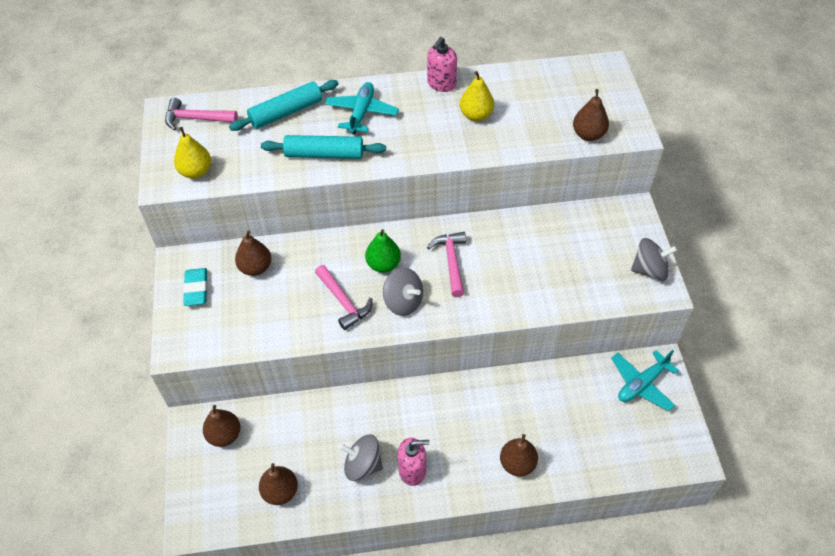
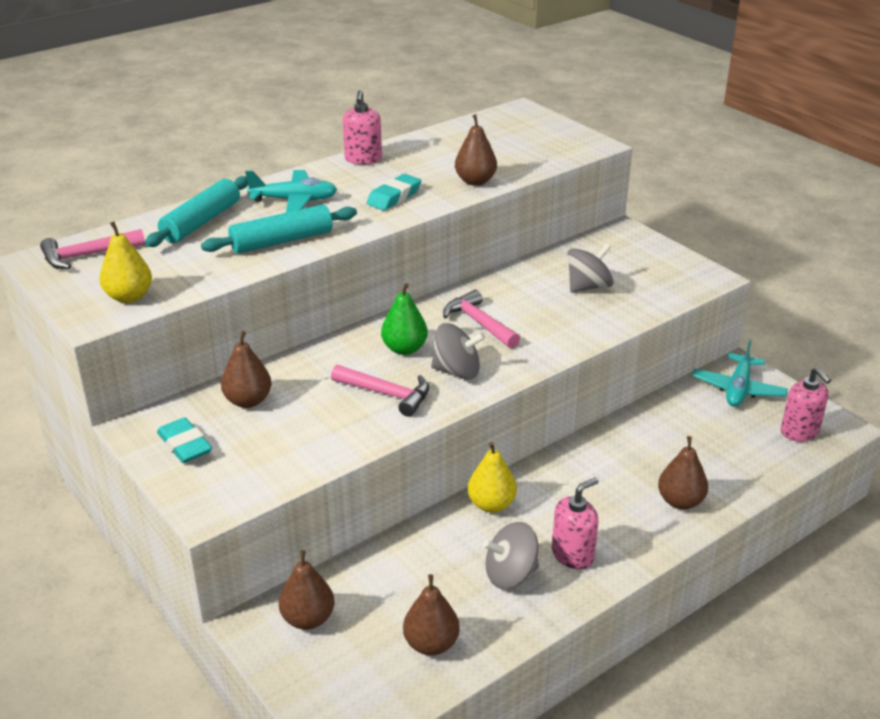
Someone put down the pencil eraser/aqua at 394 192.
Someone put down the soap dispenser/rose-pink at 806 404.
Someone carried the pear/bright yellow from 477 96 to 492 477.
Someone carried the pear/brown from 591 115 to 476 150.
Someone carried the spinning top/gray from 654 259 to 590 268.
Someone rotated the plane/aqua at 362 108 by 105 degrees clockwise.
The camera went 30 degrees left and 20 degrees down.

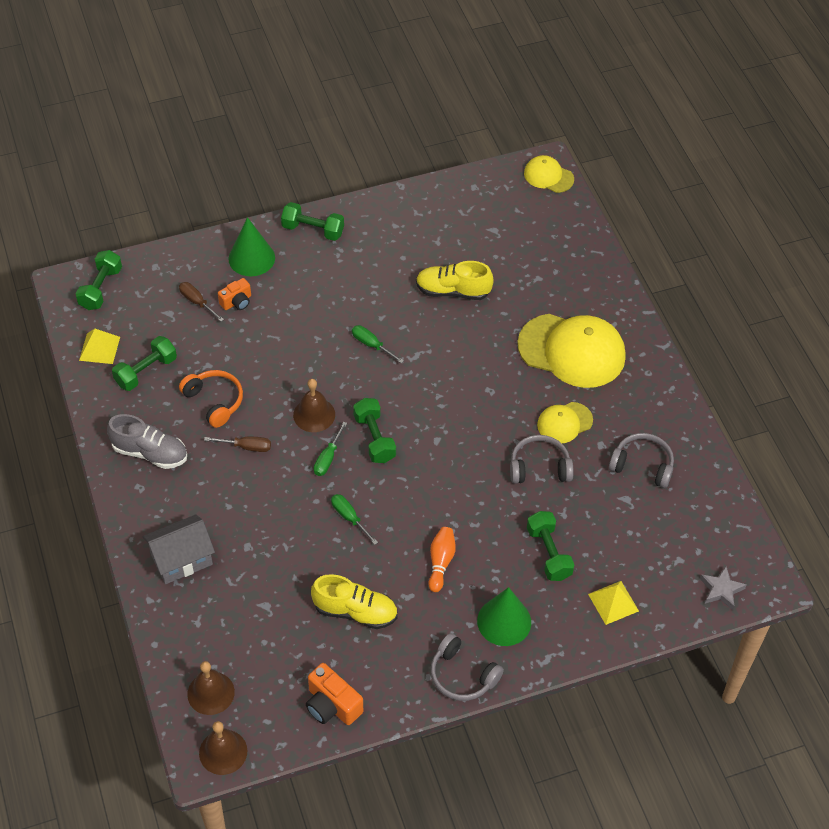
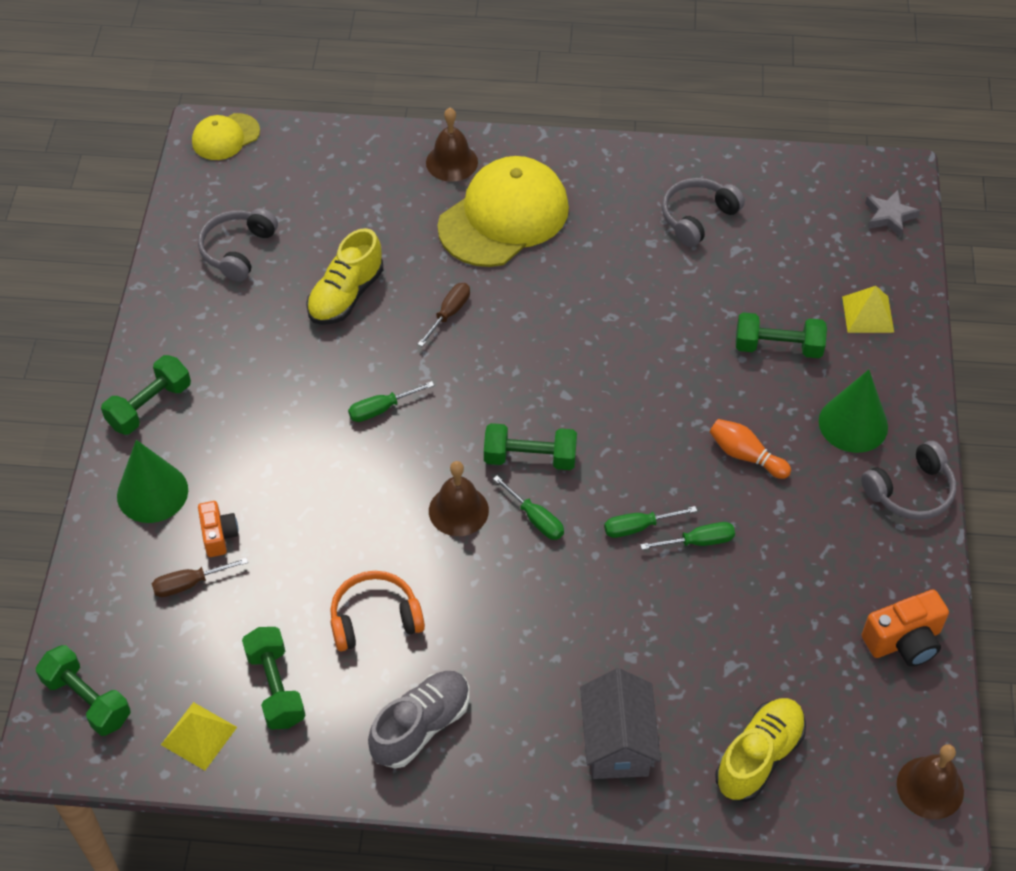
Someone took away the baseball cap/bright yellow at 565 422.
Someone put down the screwdriver/green at 687 536.
Someone carried the hand bell/brown from 211 688 to 452 145.
Someone carried the screwdriver/brown from 237 444 to 444 315.
Someone carried the shoe/bright yellow from 354 601 to 760 750.
Someone carried the over-ear headphones/gray from 542 459 to 238 245.
The camera went 65 degrees left and 0 degrees up.

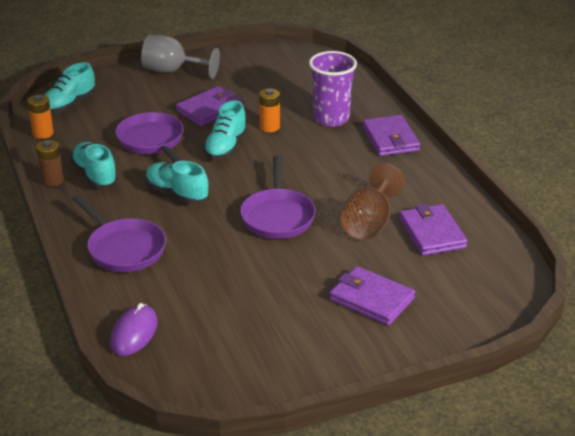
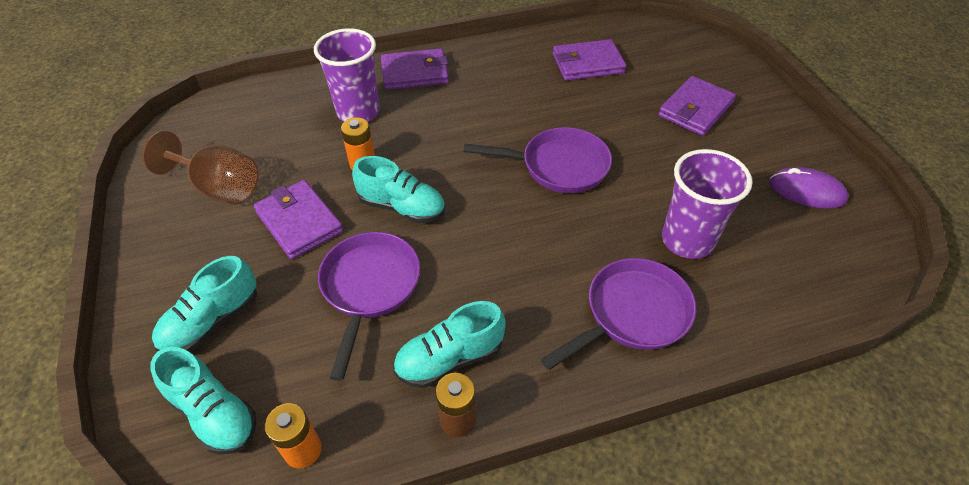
Someone took away the goblet/gray at 180 57.
Someone put down the beaker/purple at 707 204.
Someone carried the mouse/purple from 133 329 to 809 188.
Someone carried the shoe/aqua from 177 182 to 204 304.
Someone carried the goblet/brown from 372 202 to 200 167.
Someone rotated the pan/purple at 149 137 by 120 degrees clockwise.
The camera went 85 degrees left and 15 degrees up.

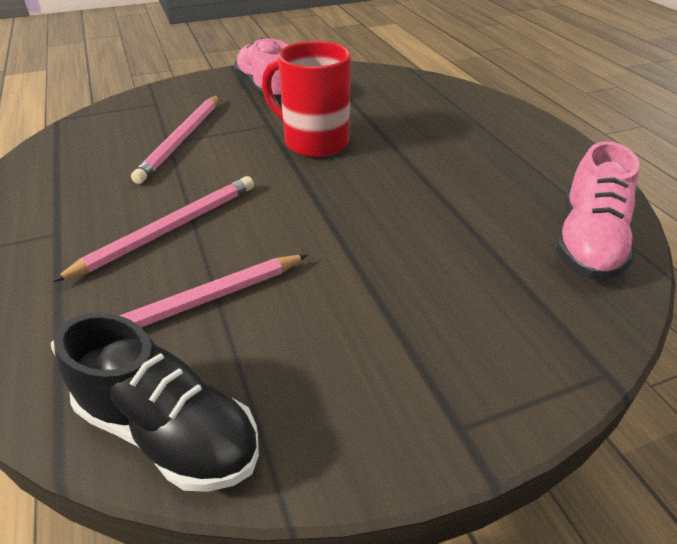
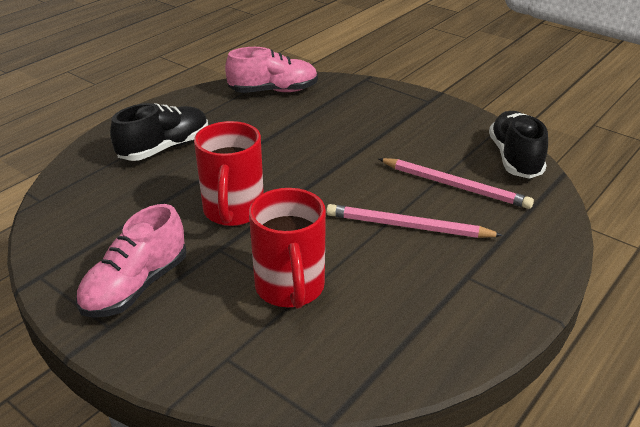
Someone put down the shoe/jet-black at 159 132.
Someone swapped the wooden pencil/rose-pink at 175 139 for the tea mug/scarlet at 287 248.
The camera went 120 degrees left and 5 degrees down.

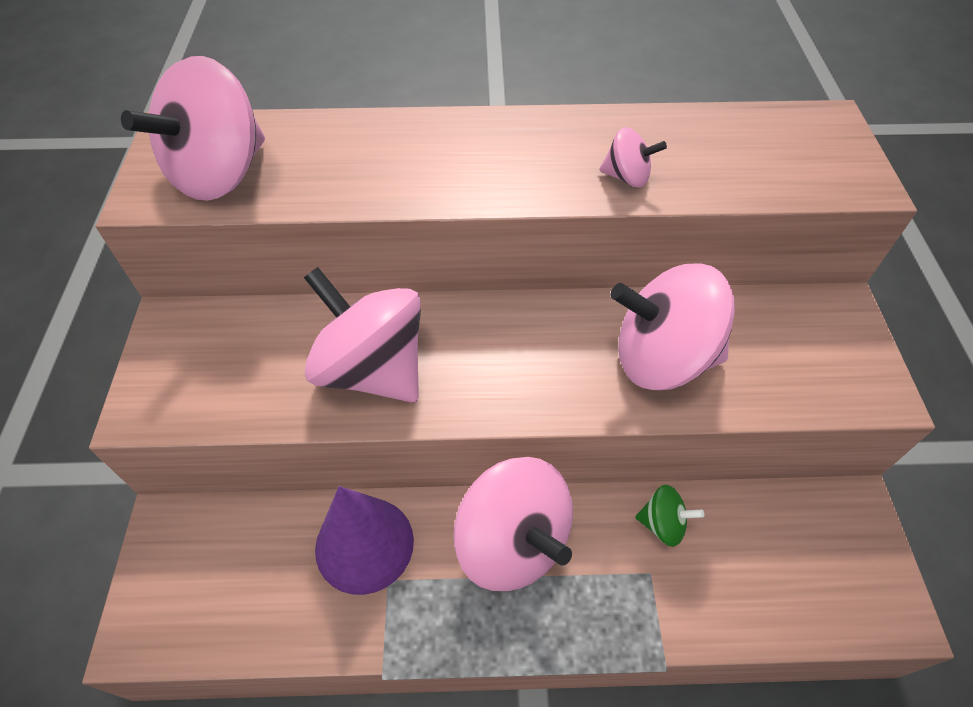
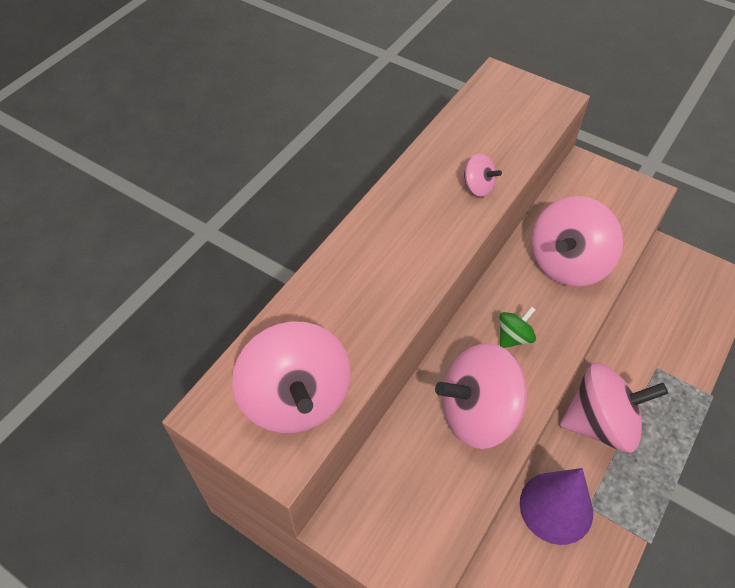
Someone carried the spinning top/green from 669 516 to 517 327.
Someone rotated the spinning top/rose-pink at 633 157 by 75 degrees clockwise.
The camera went 55 degrees left and 0 degrees up.

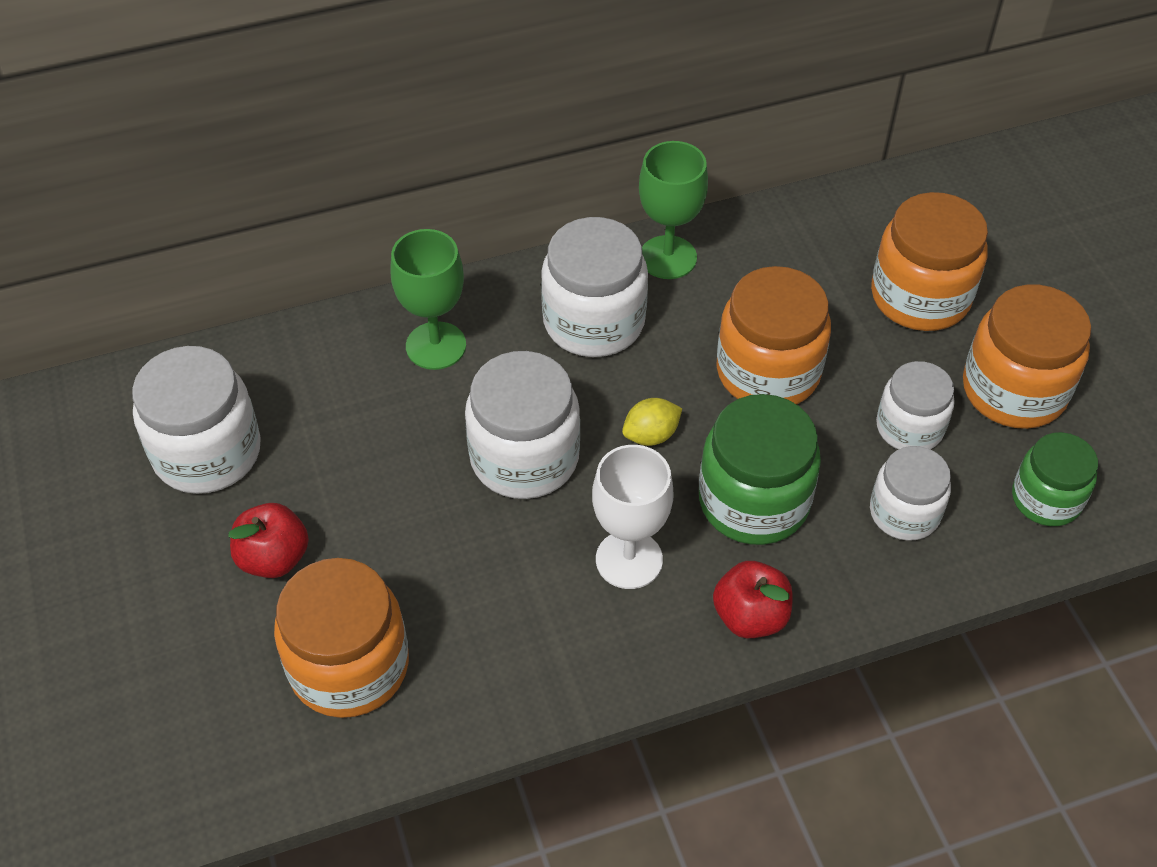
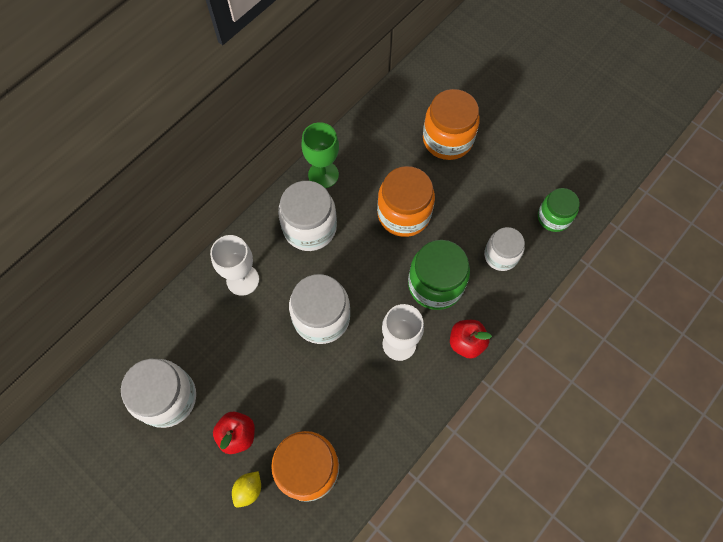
Someone took away the jar/white at 915 405.
Someone took away the jar/orange at 1027 356.
Someone carried the toy lemon/bright yellow from 652 422 to 246 489.
Someone repainted the goblet/green at 428 299, which became the goblet/white at 234 265.
The camera went 30 degrees left and 15 degrees up.

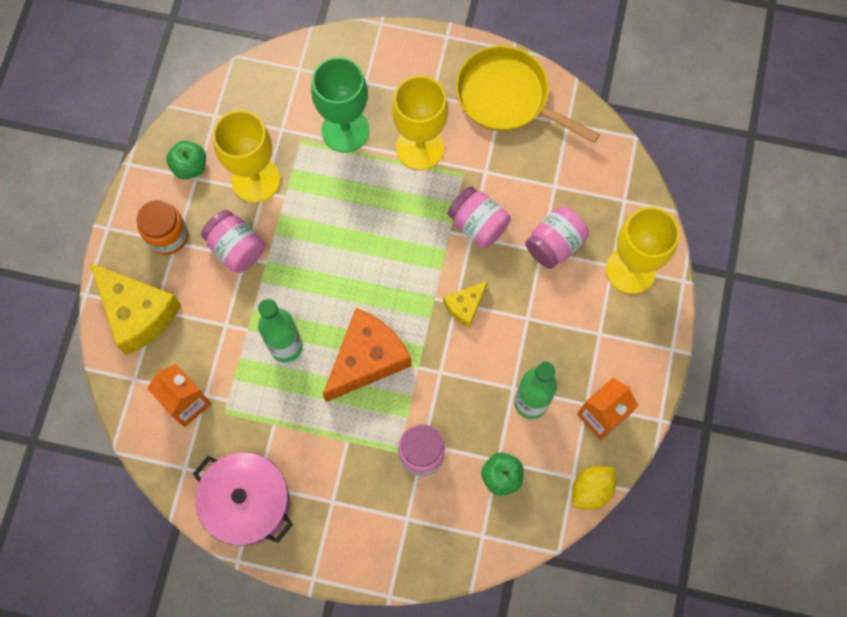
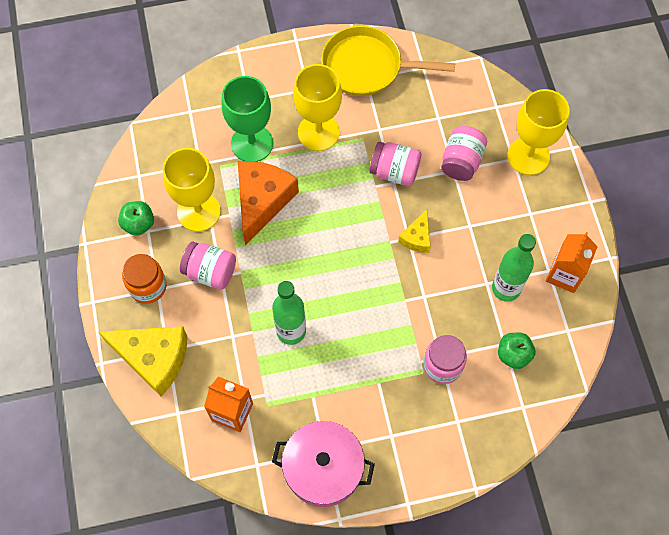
Someone took away the toy lemon/bright yellow at 594 488.
Someone carried the cheese/orange from 367 355 to 268 203.
The camera went 25 degrees left and 5 degrees down.

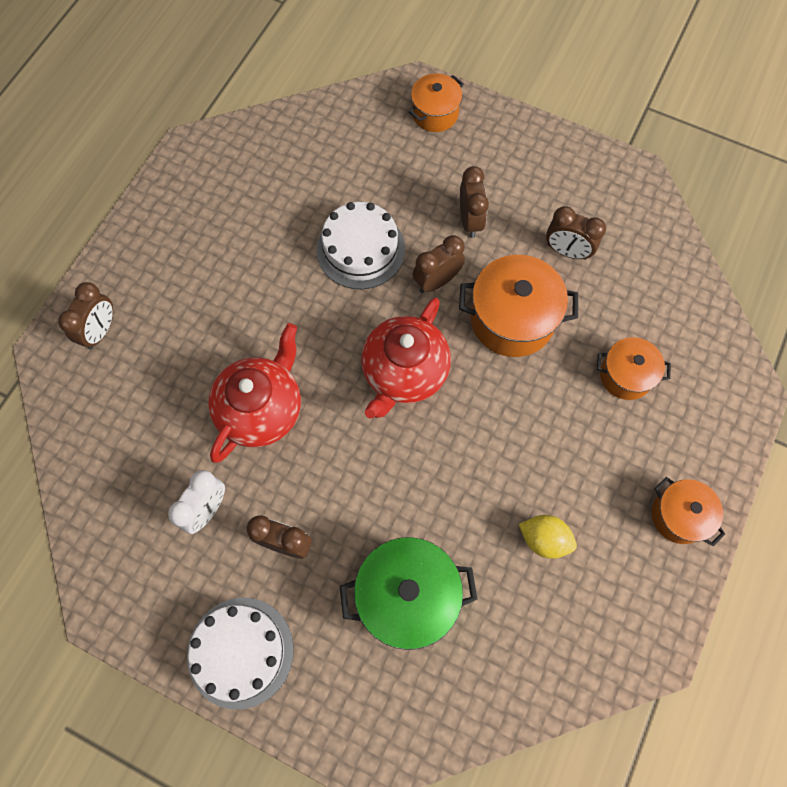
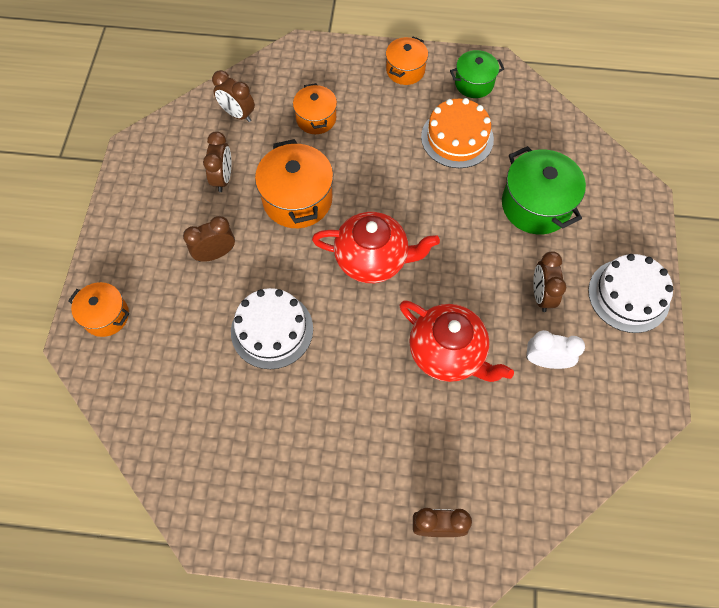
Someone put down the stockpot/green at 477 74.
Someone carried the bedside clock/brown from 439 264 to 233 96.
Someone swapped the toy lemon/bright yellow at 548 537 for the gateau/orange at 457 133.
Someone rotated the tea pot/scarlet at 254 393 by 150 degrees counterclockwise.
The camera went 110 degrees left and 5 degrees down.

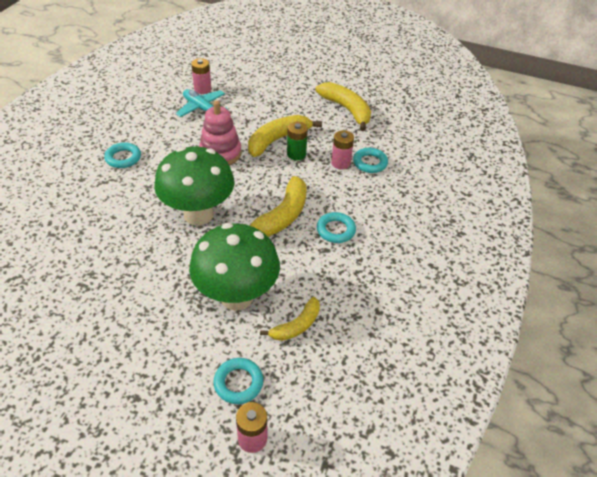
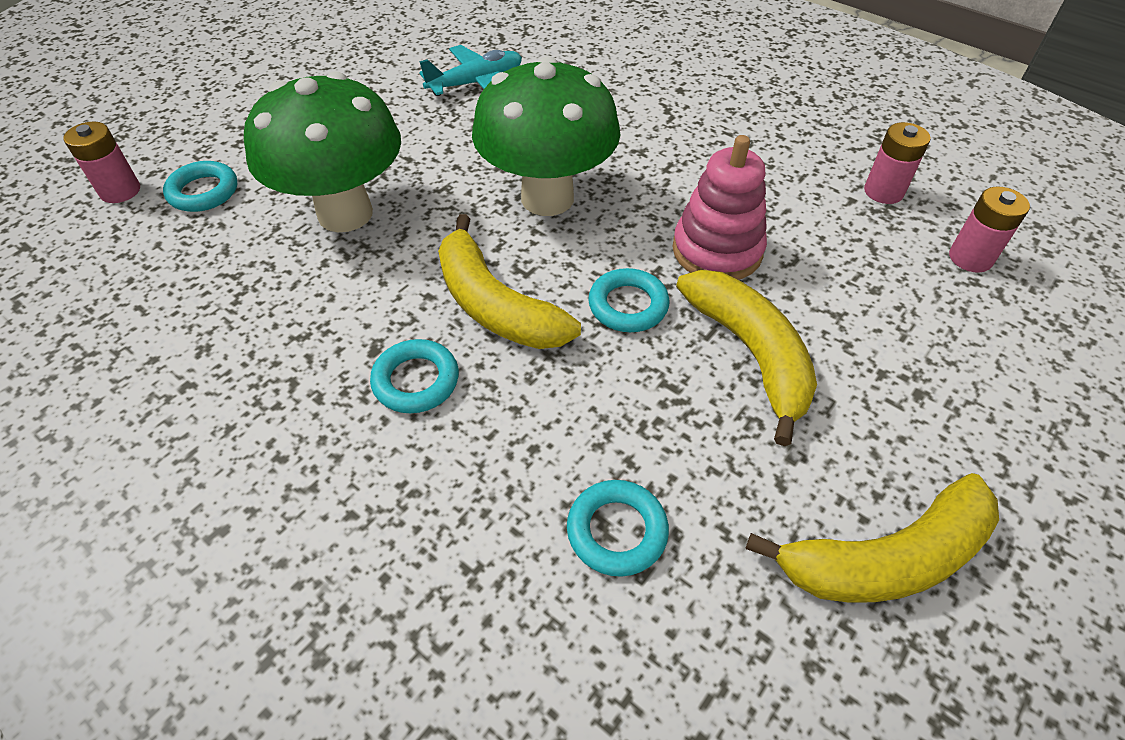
Someone took away the banana/bright yellow at 290 319.
Someone took away the AA battery/green at 297 141.
Someone carried the torus/aqua from 122 155 to 628 300.
Someone carried the plane/aqua from 202 103 to 470 70.
Someone carried the AA battery/rose-pink from 342 149 to 897 163.
The camera went 110 degrees right and 5 degrees up.

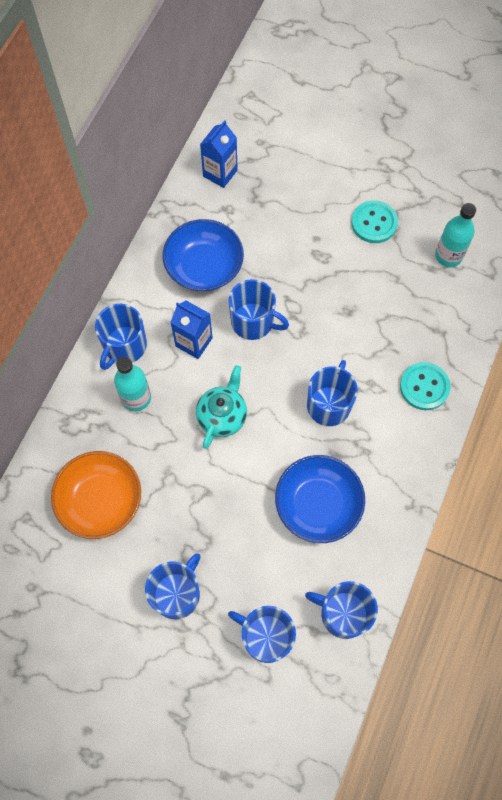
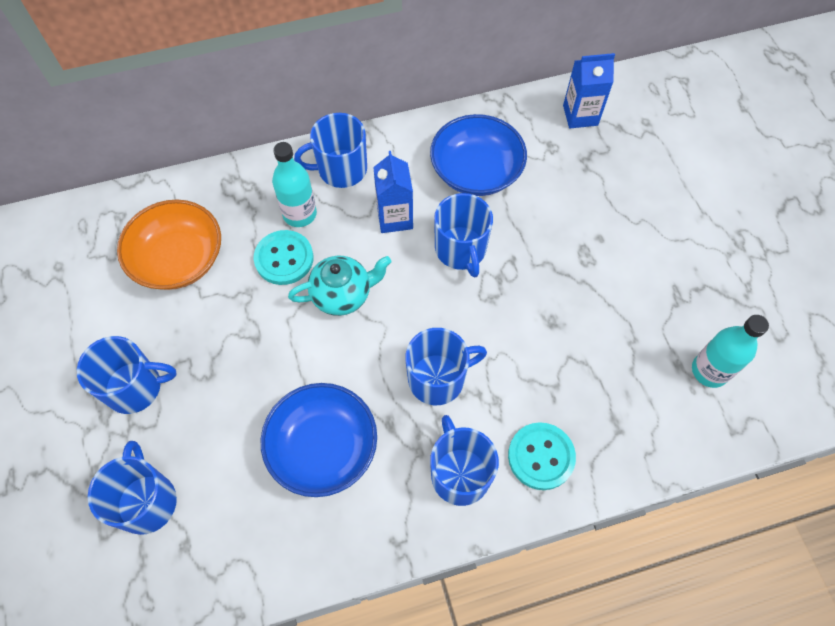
Someone carried the tea mug/cobalt from 341 610 to 464 460.
Someone carried the shirt button/aqua from 374 221 to 283 257.
The camera went 50 degrees right and 5 degrees down.

